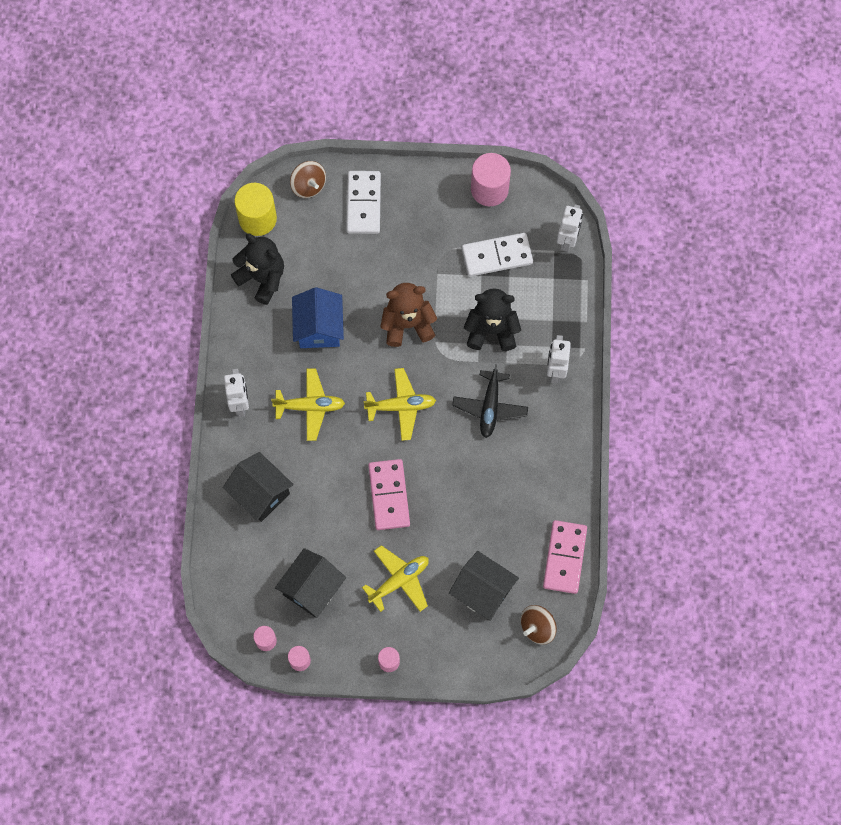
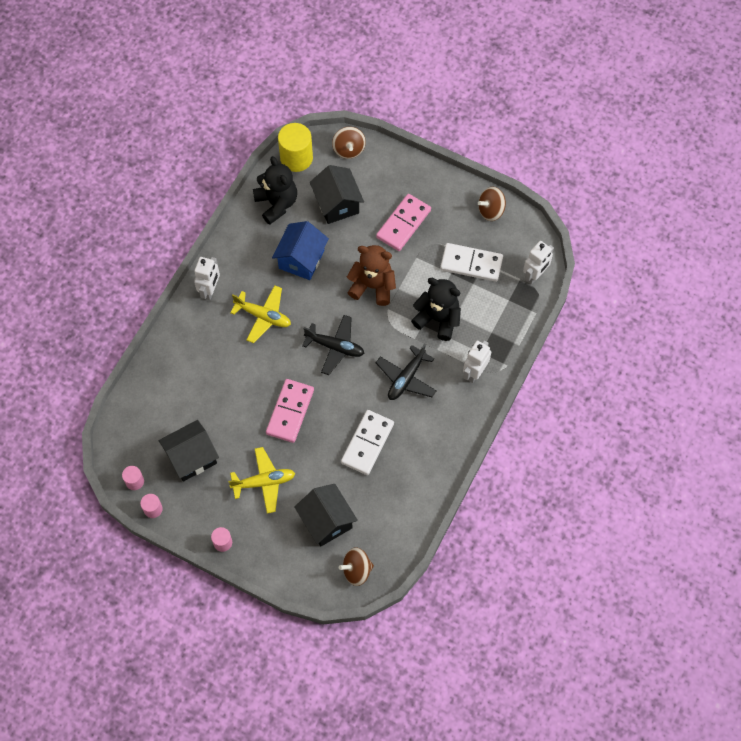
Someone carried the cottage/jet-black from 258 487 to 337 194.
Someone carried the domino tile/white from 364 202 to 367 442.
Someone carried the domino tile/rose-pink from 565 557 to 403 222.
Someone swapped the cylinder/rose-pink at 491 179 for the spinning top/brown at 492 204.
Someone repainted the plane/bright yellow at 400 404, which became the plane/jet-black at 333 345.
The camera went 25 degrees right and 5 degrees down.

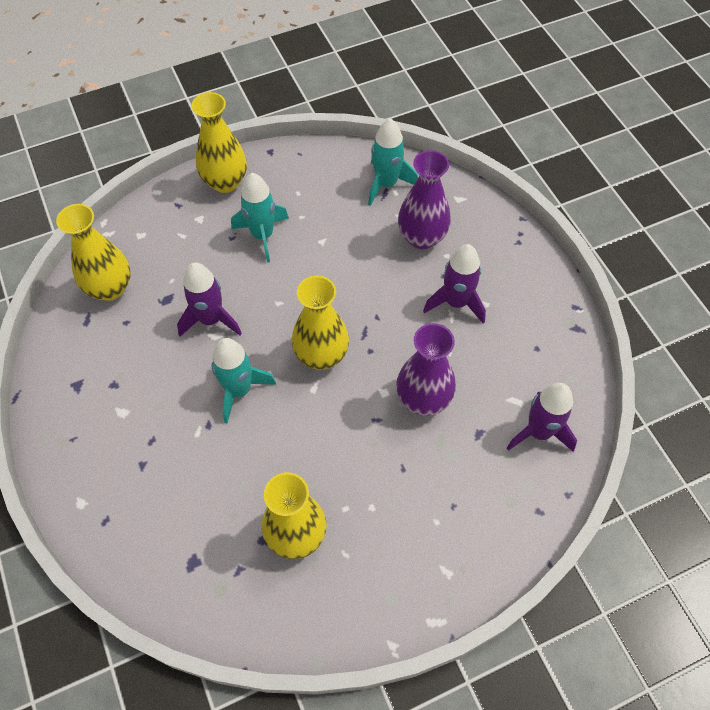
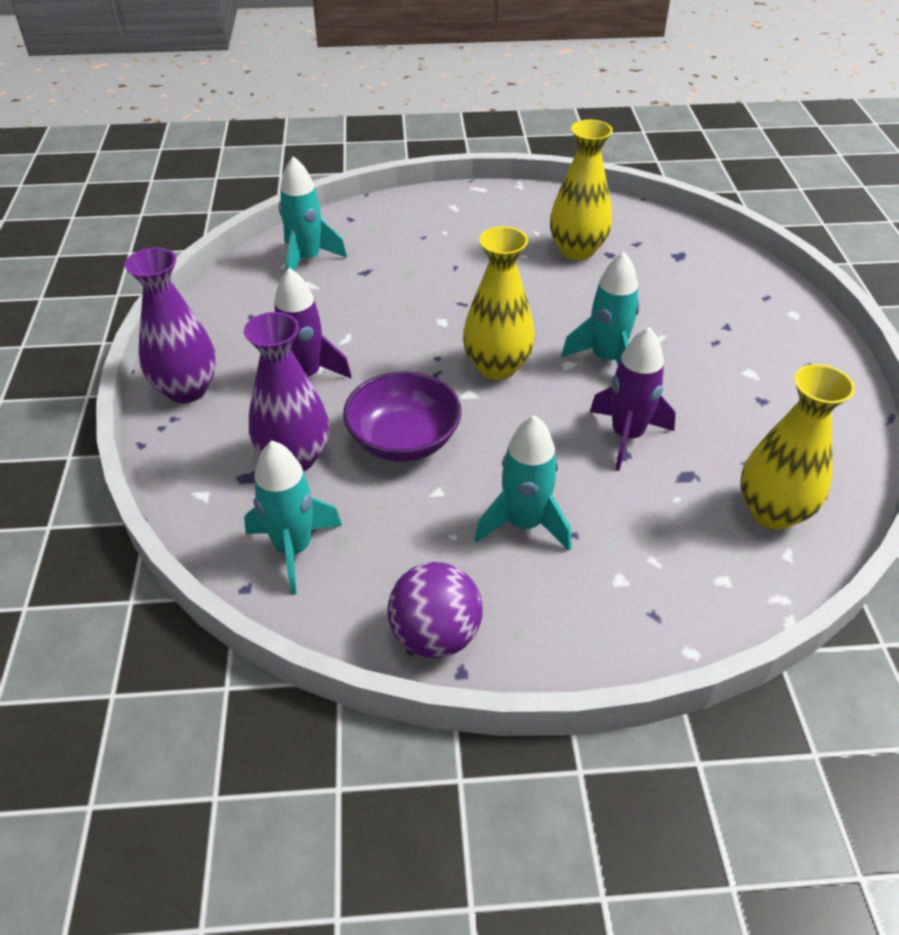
Someone took away the vase/bright yellow at 219 142.
Someone put down the deep dish/purple at 402 416.
Someone put down the play ball/purple at 435 610.
Someone carried the vase/purple from 426 369 to 170 325.
Someone repainted the rocket/purple at 542 417, which became the rocket/aqua at 313 213.
The camera went 160 degrees left and 15 degrees down.

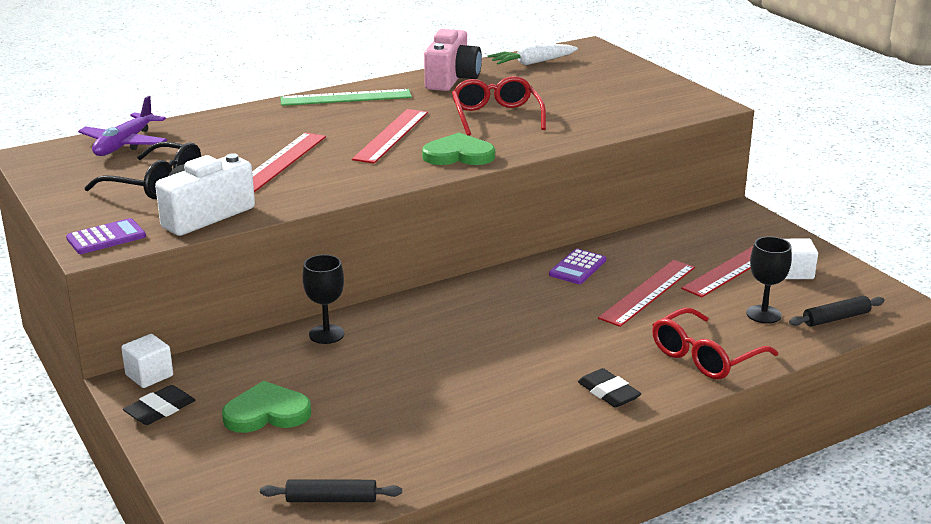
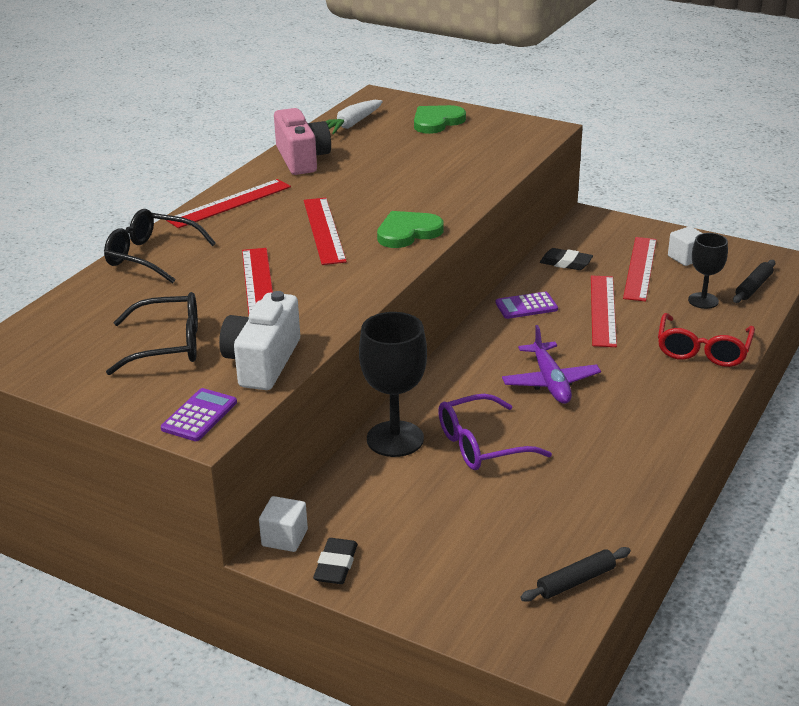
Someone took away the glasses/scarlet at 499 106.
Someone put down the glasses/jet-black at 160 246.
Someone put down the glasses/purple at 495 432.
Someone carried the plane/purple from 122 126 to 551 364.
Someone carried the heart/green from 266 407 to 440 119.
Someone carried the pencil eraser/jet-black from 609 388 to 566 259.
Someone repainted the measuring stick/green at 346 97, which became the measuring stick/scarlet at 228 203.
Someone rotated the adding machine/purple at 577 266 by 75 degrees clockwise.
Someone scaled the goblet/jet-black at 323 299 by 1.63.
The camera went 30 degrees left and 5 degrees up.

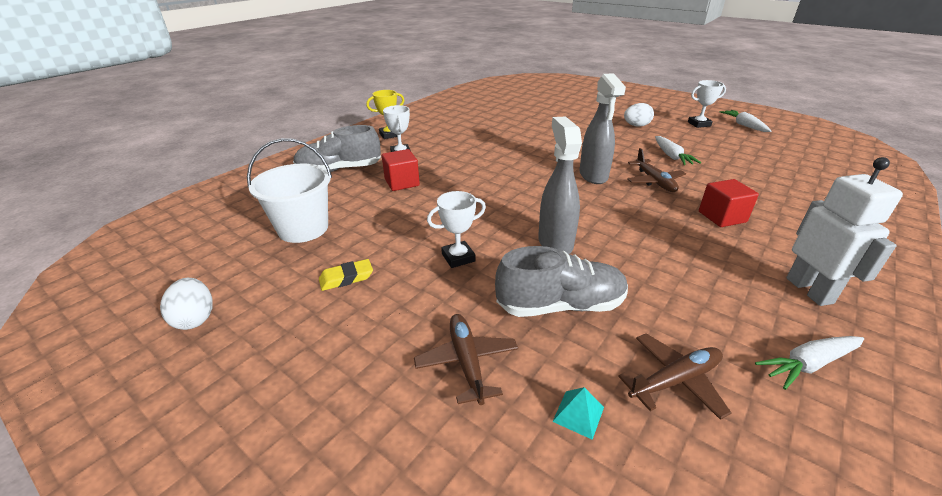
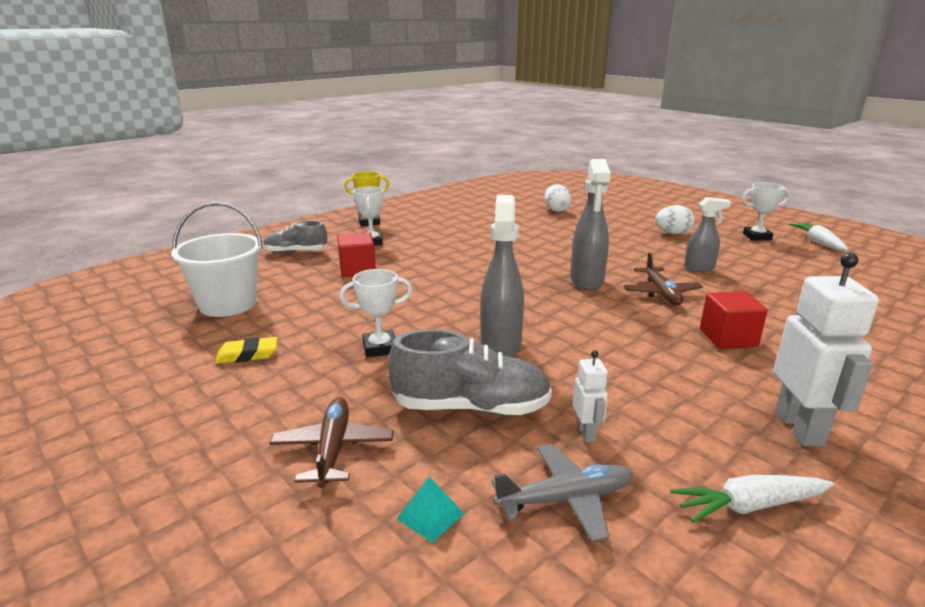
Someone put down the toy robot/white at 590 396.
Someone carried the egg/white from 186 304 to 557 198.
Someone swapped the toy carrot/white at 678 150 for the spray bottle/gray at 707 234.
Someone repainted the plane/brown at 674 377, which became the plane/gray at 562 493.
Someone scaled the shoe/gray at 337 148 by 0.65.
The camera went 10 degrees right and 10 degrees down.

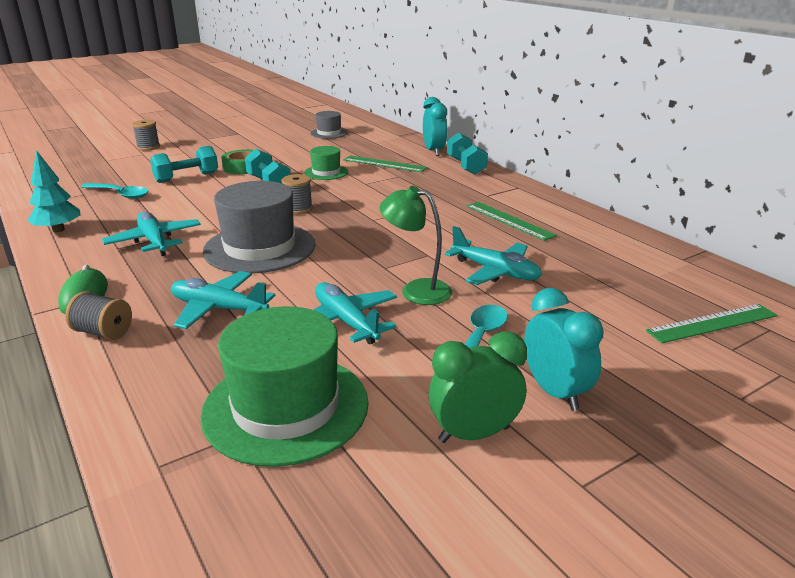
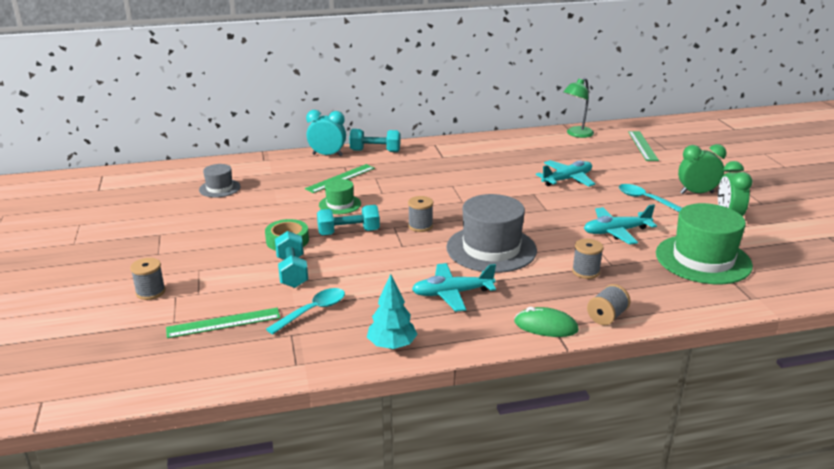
Someone carried the reading lamp/green from 416 245 to 578 108.
Someone carried the measuring stick/green from 511 221 to 223 323.
Someone swapped the plane/aqua at 223 300 for the bobbin/gray at 587 259.
Someone repainted the bedside clock/aqua at 564 349, which became the bedside clock/green at 702 169.
The camera went 70 degrees left and 0 degrees up.

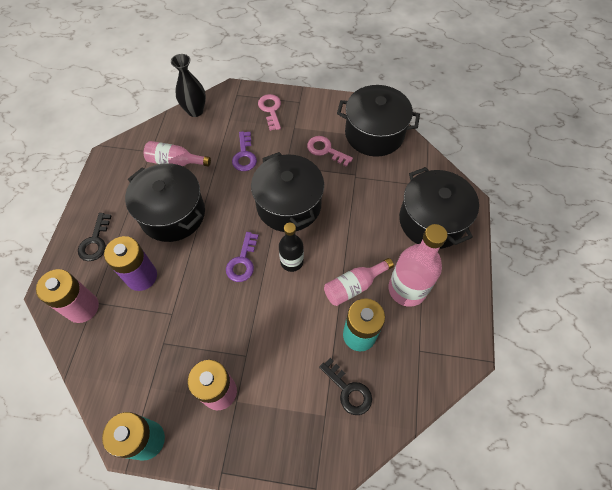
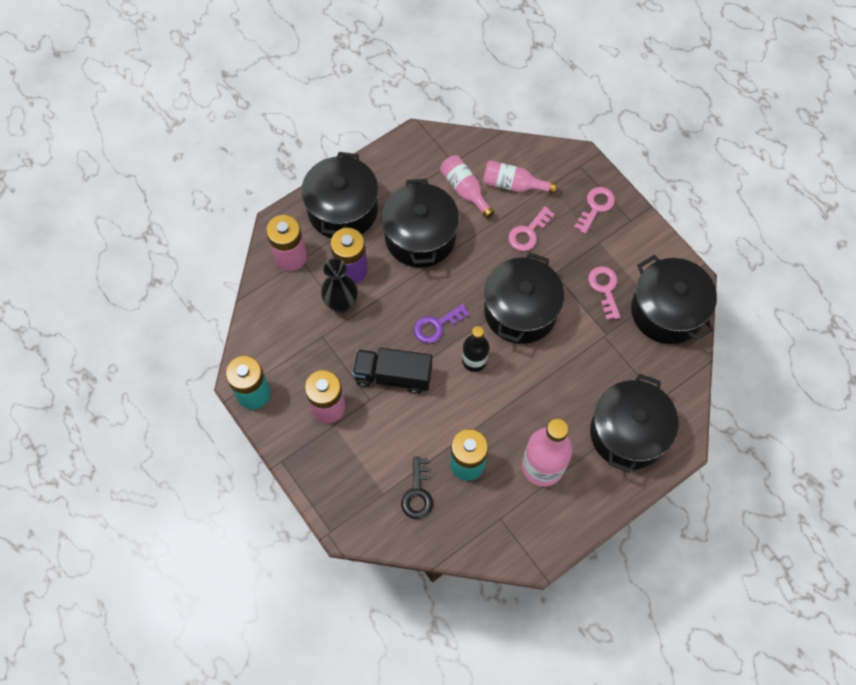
Someone put down the lorry/jet-black at 392 371.
Someone carried the vase/jet-black from 188 85 to 339 285.
Someone carried the flask/rose-pink from 359 282 to 520 177.
Someone swapped the door key/jet-black at 95 237 for the stockpot/jet-black at 339 195.
Someone repainted the door key/purple at 244 151, which became the door key/rose-pink at 531 228.
The camera went 45 degrees right and 5 degrees up.

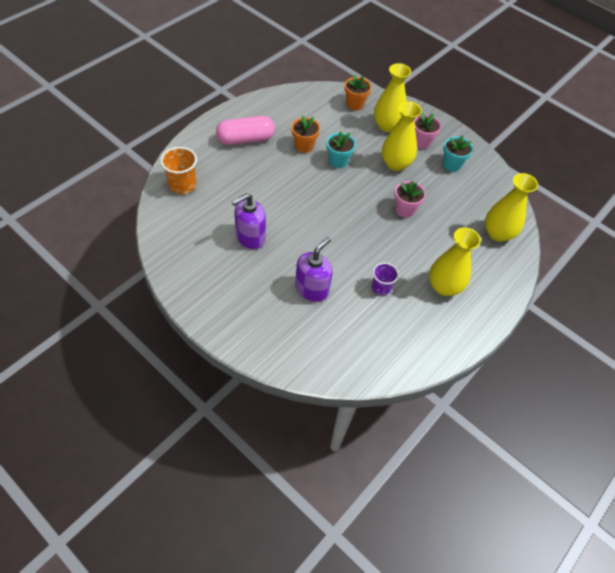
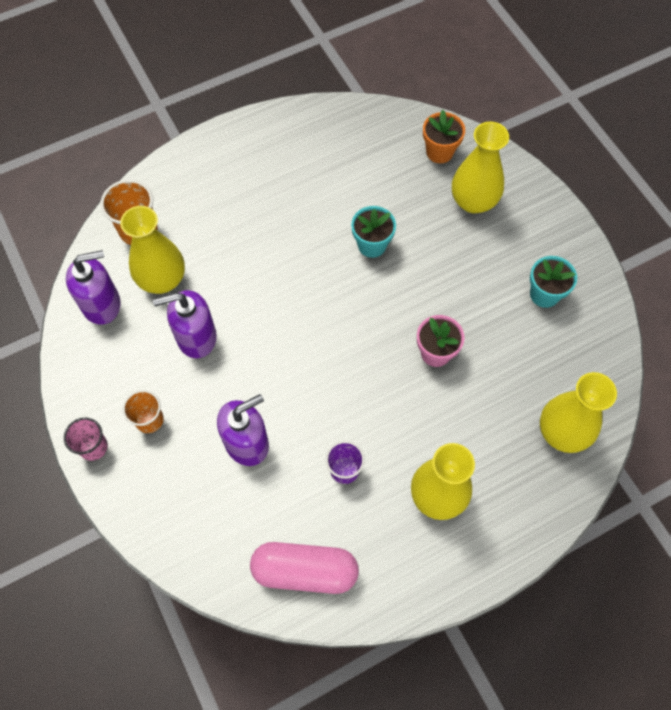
Someone took away the flower pot/orange at 305 134.
Someone took away the flower pot/rose-pink at 427 131.
Someone put down the beaker/rose-pink at 86 439.
Someone put down the soap dispenser/purple at 93 287.
Someone put down the beaker/orange at 143 411.
Someone carried the capsule/rose-pink from 245 130 to 304 568.
Someone carried the vase/bright yellow from 402 136 to 152 250.
The camera went 25 degrees right and 10 degrees up.

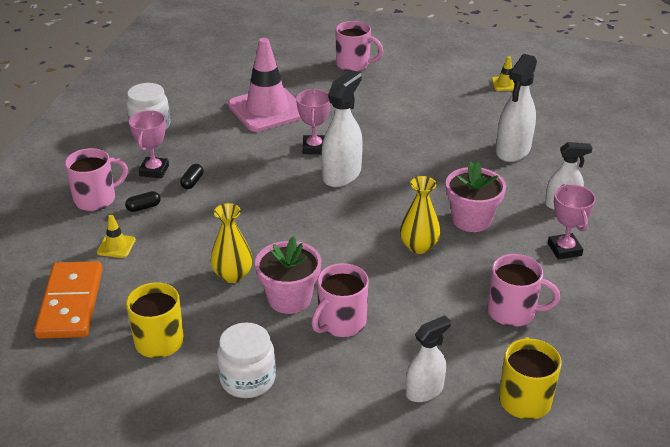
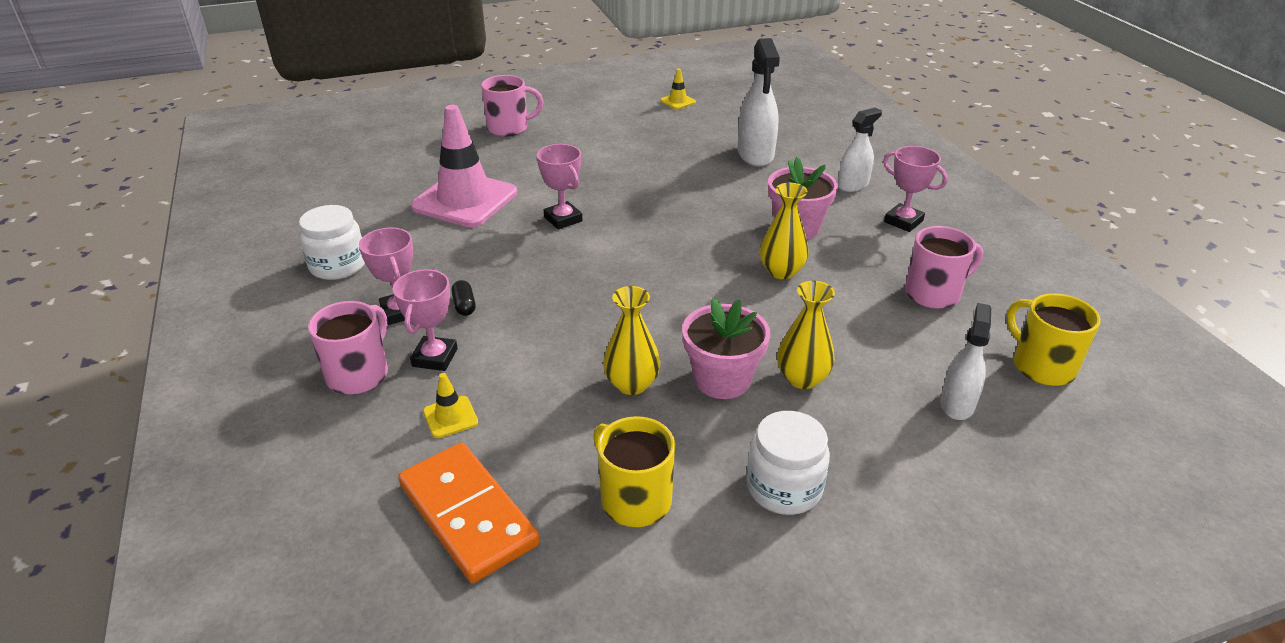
Someone took away the spray bottle/white at 342 128.
Someone swapped the capsule/jet-black at 143 201 for the trophy/rose-pink at 425 320.
Someone swapped the tea mug/rose-pink at 340 300 for the vase/bright yellow at 806 335.
The camera went 35 degrees left and 0 degrees up.

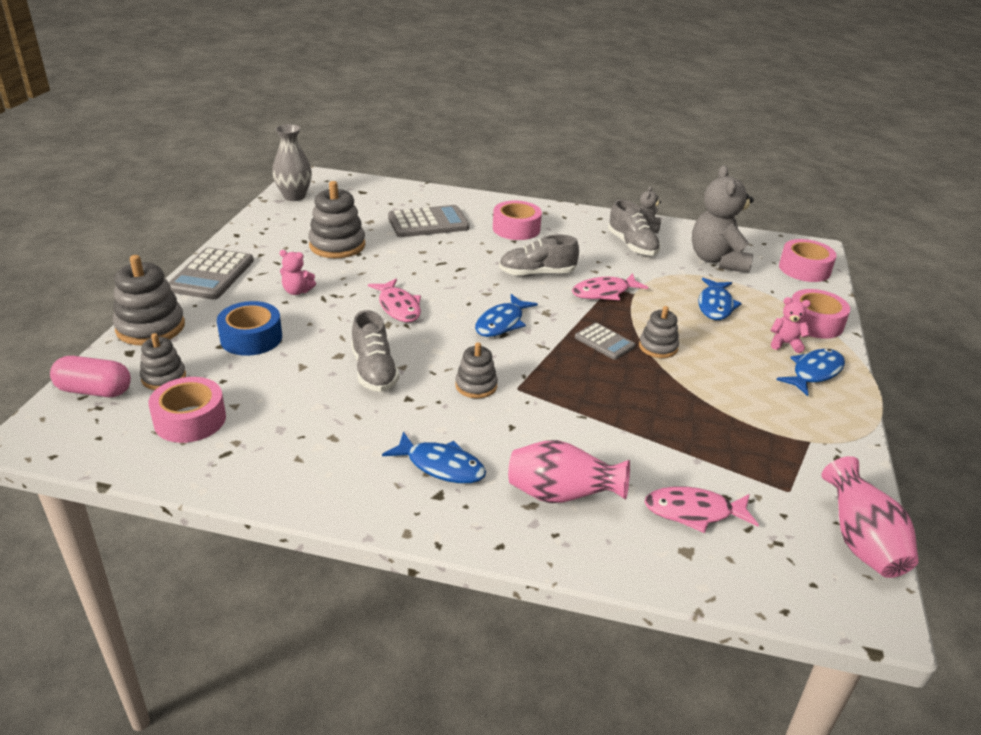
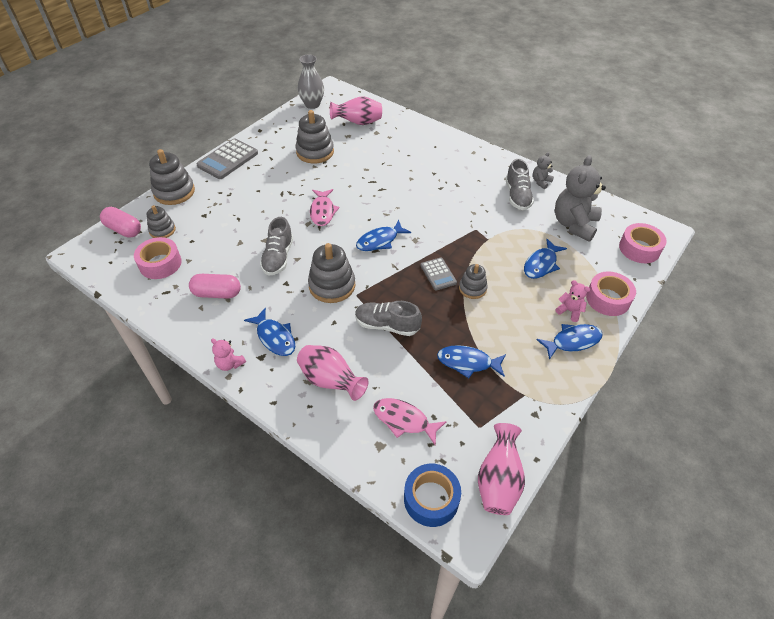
Someone took away the adding machine/gray at 428 221.
Someone took away the sticky tape/rose-pink at 517 220.
Someone took away the fish/rose-pink at 610 286.
Someone put down the capsule/rose-pink at 215 286.
Someone put down the vase/rose-pink at 356 110.
Someone put down the fish/cobalt at 471 361.
Someone carried the sticky tape/cobalt from 249 328 to 432 495.
Someone carried the teddy bear/rose-pink from 297 272 to 228 354.
Someone carried the shoe/gray from 539 255 to 388 318.
Someone scaled the stacking rings/gray at 476 370 by 1.67.
The camera went 25 degrees right and 15 degrees up.

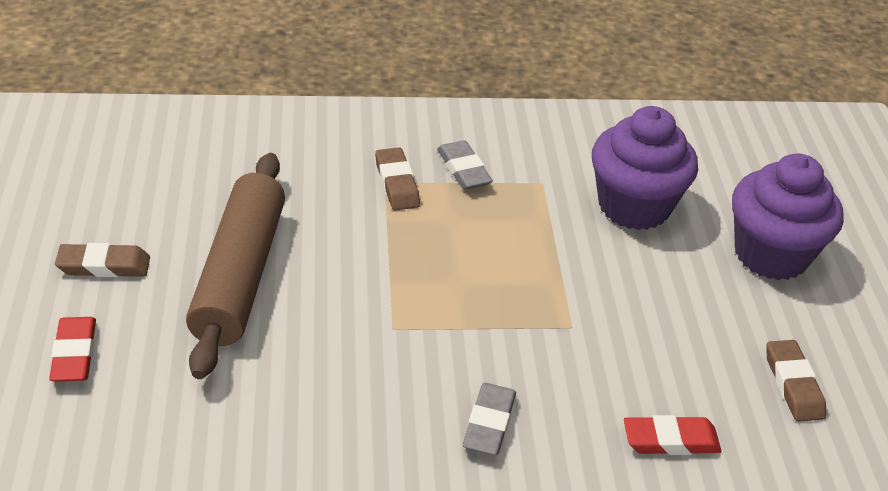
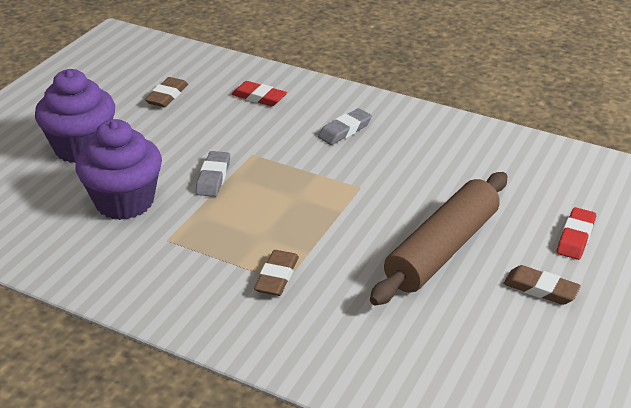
Someone carried the pencil eraser/gray from 465 165 to 212 174.
The camera went 145 degrees left and 5 degrees down.

